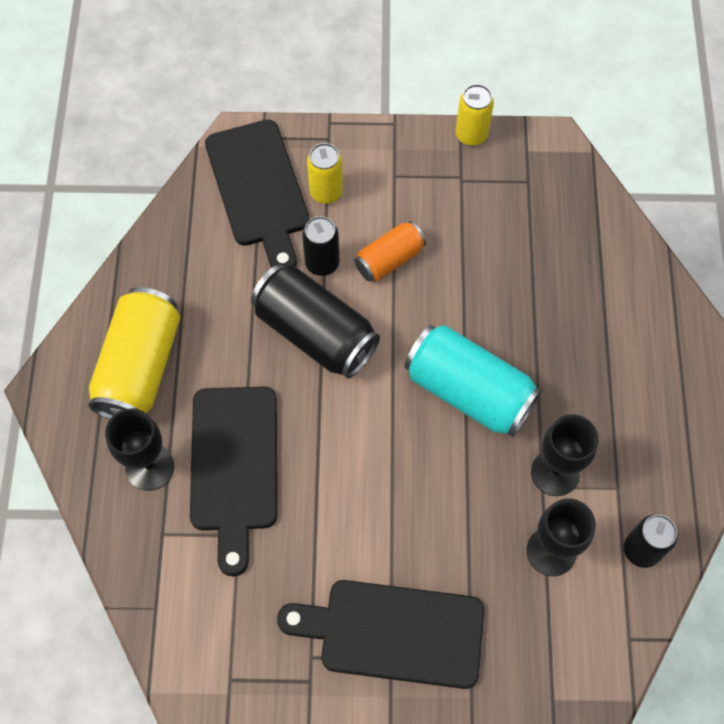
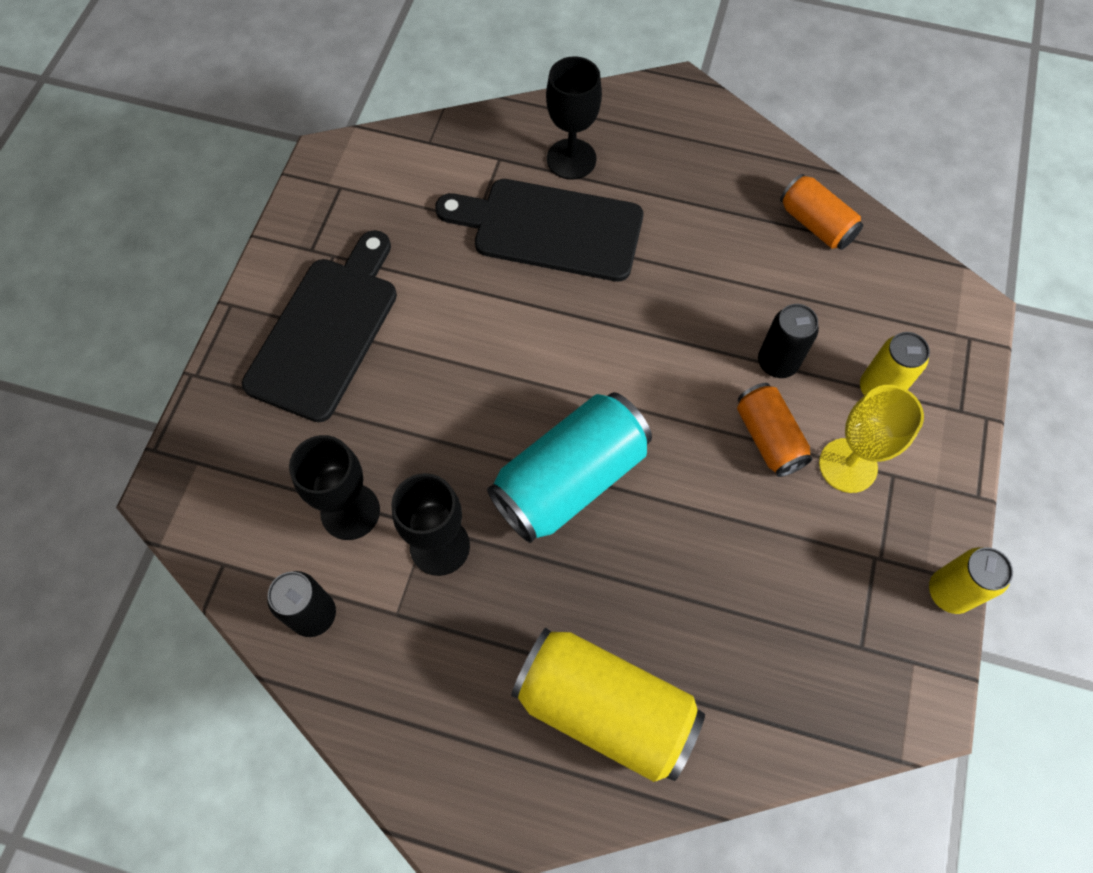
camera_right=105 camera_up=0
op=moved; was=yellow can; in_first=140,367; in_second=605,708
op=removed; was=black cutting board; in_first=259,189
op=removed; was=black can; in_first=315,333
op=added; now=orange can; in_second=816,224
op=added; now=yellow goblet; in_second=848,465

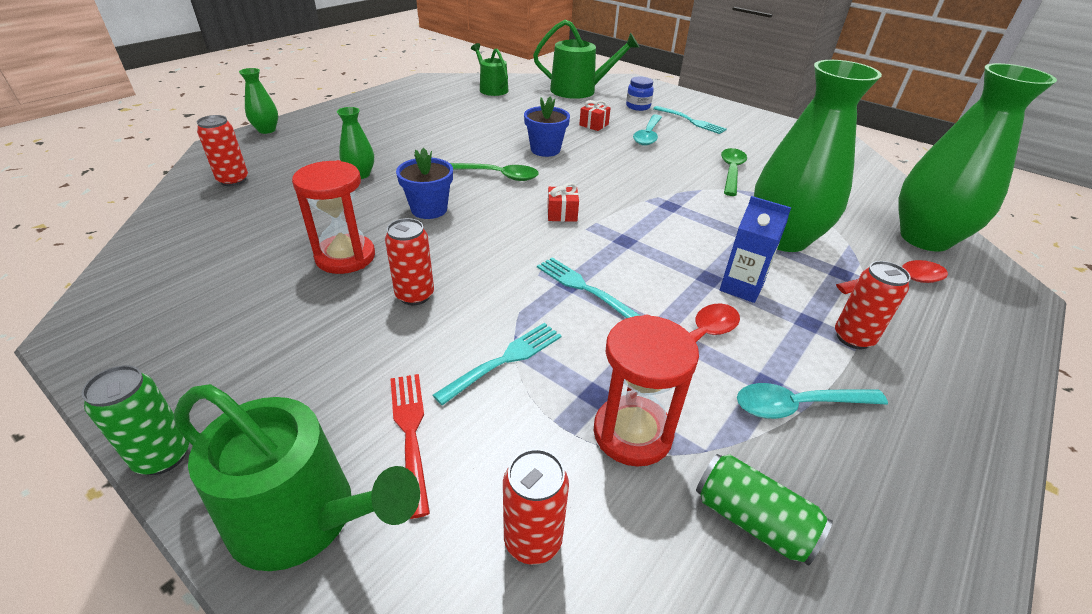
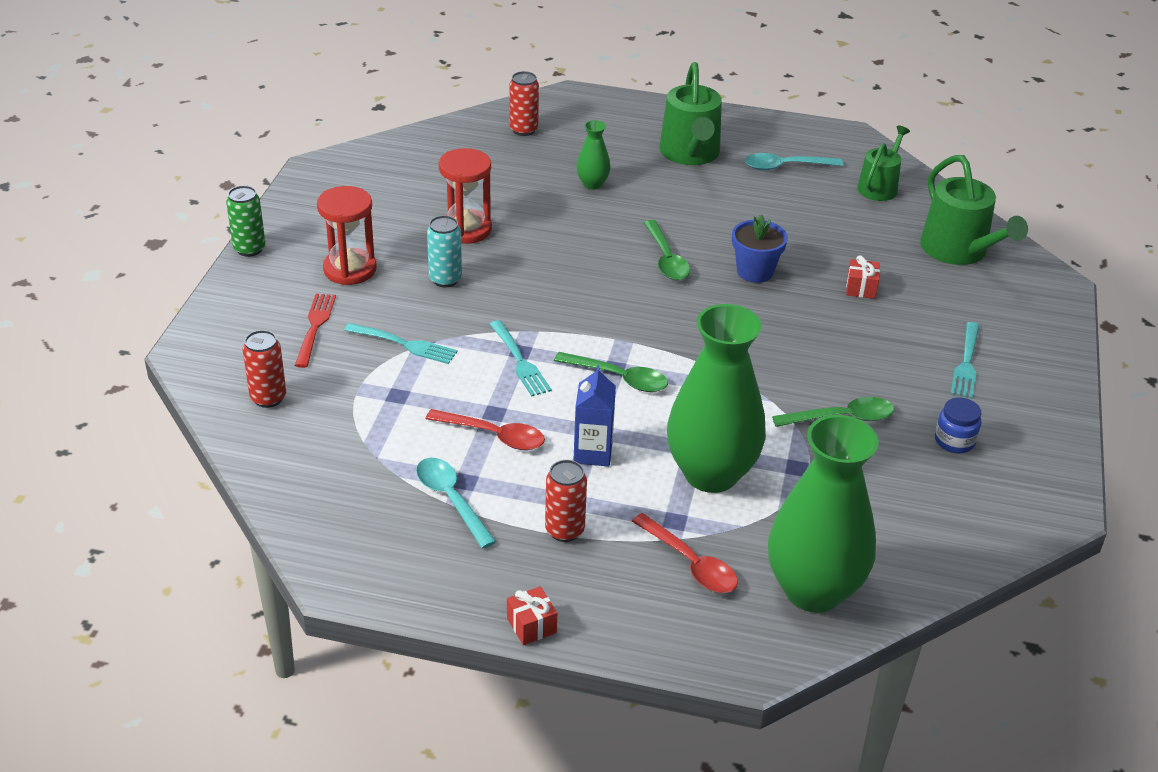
camera_right=65 camera_up=0
op=moved; was=green watering can; in_first=304,518; in_second=690,154
op=removed; was=green vase; in_first=267,130
op=recoloured; was=red can; now=turquoise can; in_first=415,295; in_second=445,279
op=turned; was=red fork; in_first=411,434; in_second=315,327; clockwise=-45
op=removed; was=blue flower pot; in_first=429,209
op=turned; was=turquoise fork; in_first=585,288; in_second=519,361; clockwise=135
op=moved; was=red gift; in_first=562,214; in_second=531,625
op=moved; was=red hourglass; in_first=632,433; in_second=350,269
op=moved; was=blue jar; in_first=638,106; in_second=954,441
op=moved; was=turquoise spoon; in_first=648,135; in_second=786,166
op=removed; was=green can; in_first=752,520
op=added; now=green spoon; in_second=618,378

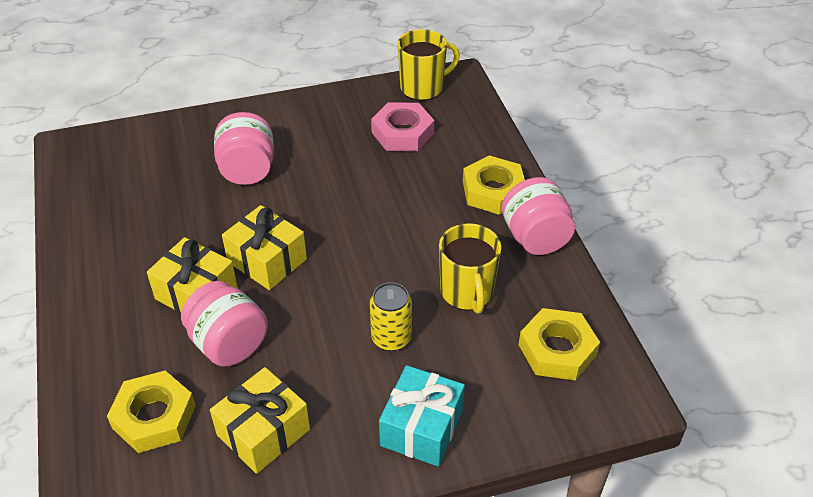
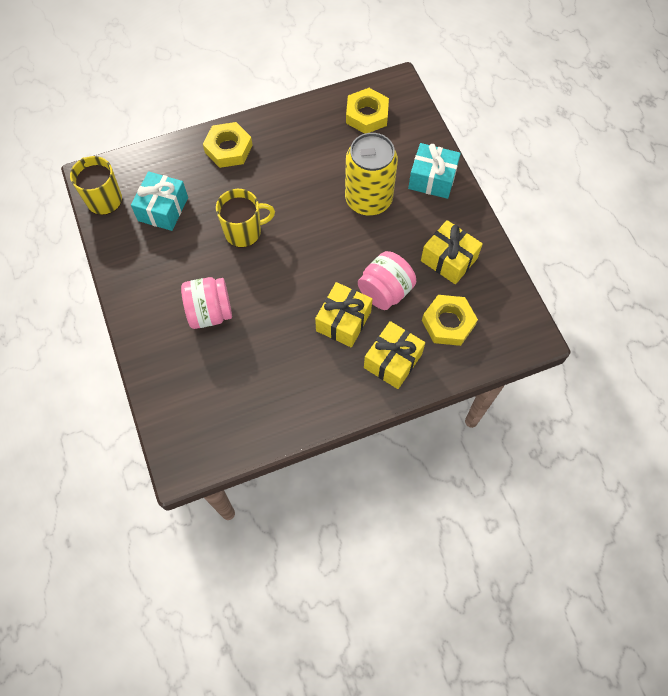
camera_right=-95 camera_up=20
op=moved; was=yellow gift; in_first=267,260; in_second=392,361
op=resized; was=yellow can; in_first=391,338; in_second=368,199; ratio=1.83
op=replaced; was=pink nut; now=turquoise gift; in_first=402,133; in_second=163,209
op=moved; was=yellow mug; in_first=467,292; in_second=244,232
op=removed; was=pink jar; in_first=535,237

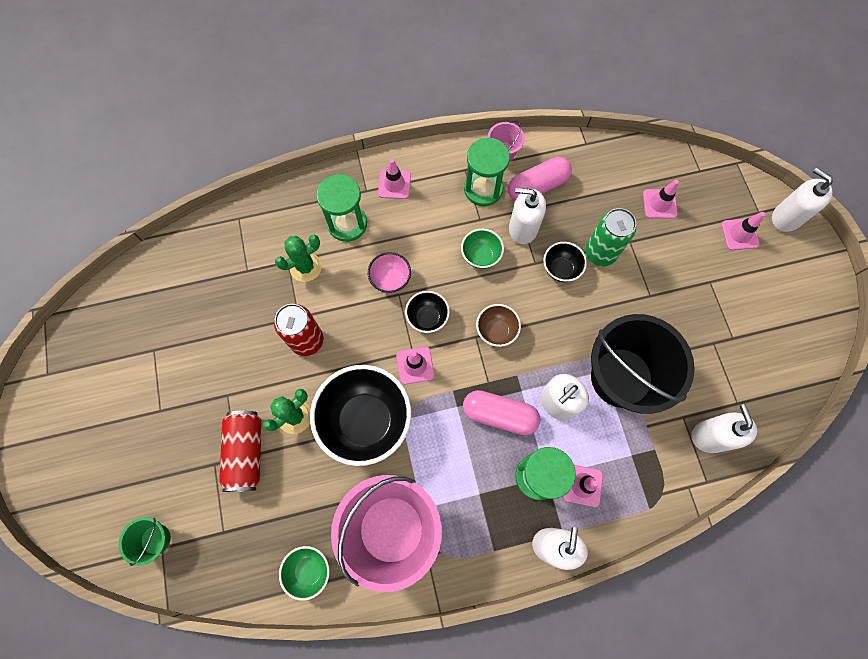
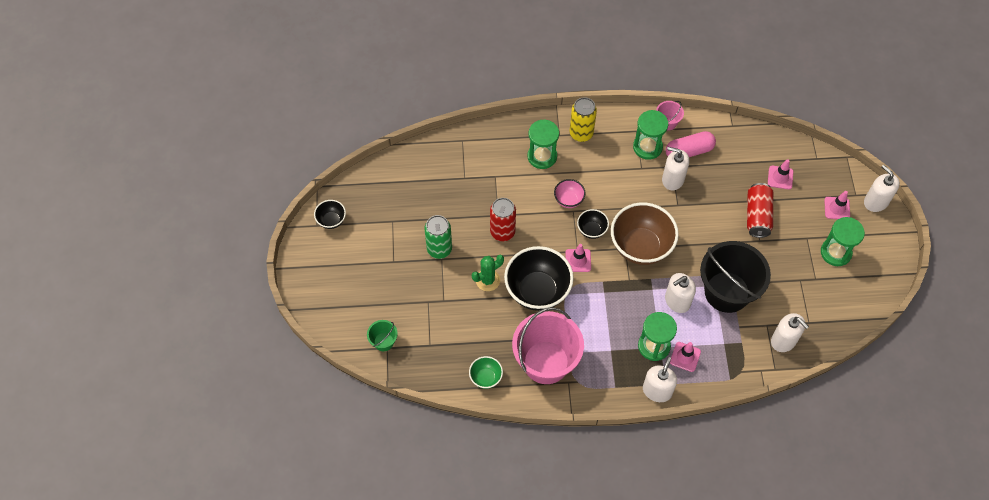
camera_right=10 camera_up=-10
op=moved; was=red can; in_first=246,453; in_second=757,216
op=removed; was=green cactus; in_first=305,267
op=replaced; was=pink traffic cone; now=yellow can; in_first=394,184; in_second=581,133
op=removed; was=green bowl; in_first=480,256
op=removed; was=pink capsule; in_first=499,415
op=resized; was=brown bowl; in_first=496,331; in_second=640,247; ratio=2.08
op=moved; was=black bowl; in_first=560,269; in_second=331,220
op=moved; was=green can; in_first=600,253; in_second=439,249
op=turned; was=white soap dispenser; in_first=710,436; in_second=783,340; clockwise=135
op=added; now=green hourglass; in_second=835,252

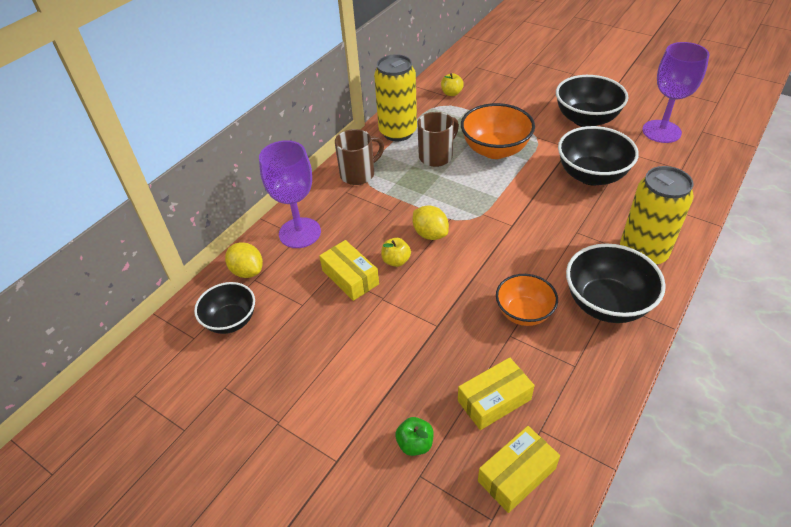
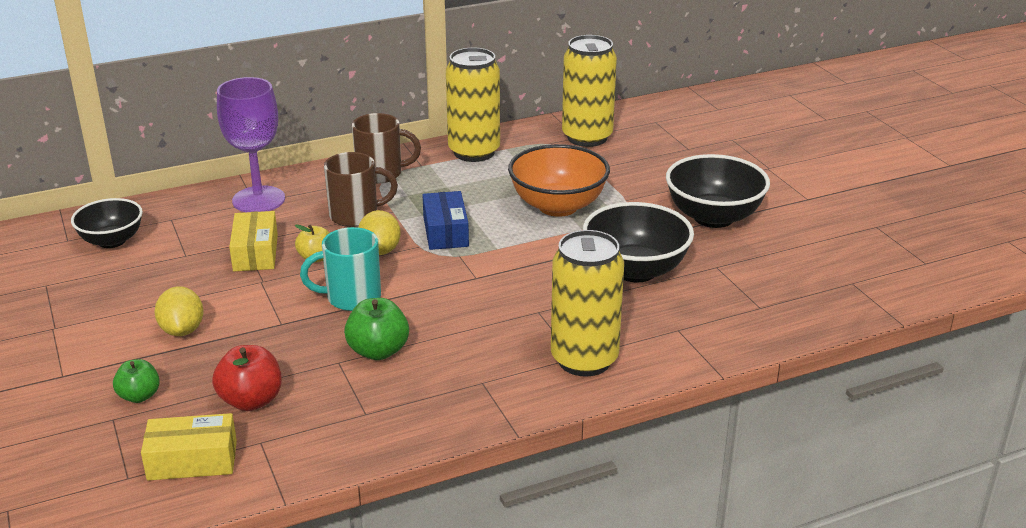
camera_right=30 camera_up=-15
op=moved; was=yellow lemon; in_first=247,271; in_second=182,330
op=moved; was=brown mug; in_first=436,156; in_second=356,215
op=replaced; was=yellow apple; now=yellow can; in_first=451,93; in_second=587,137
op=replaced; was=yellow box; now=red apple; in_first=494,400; in_second=251,400
op=replaced; was=orange bowl; now=green apple; in_first=524,313; in_second=378,351
op=removed; was=black bowl; in_first=606,303
op=removed; was=purple goblet; in_first=661,131
op=added; now=turquoise mug; in_second=351,298
op=added; now=blue box; in_second=445,232

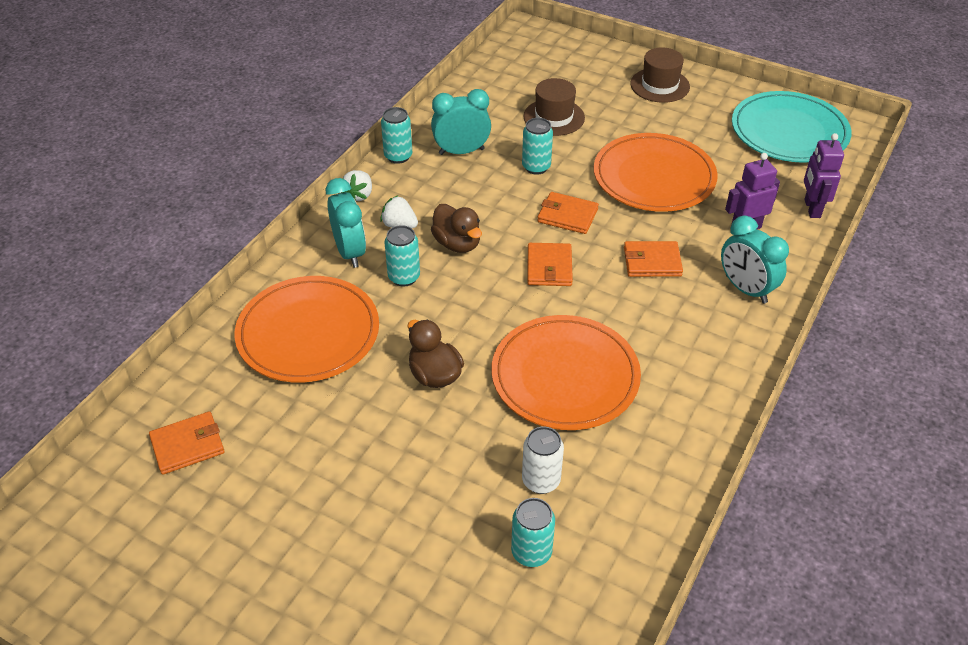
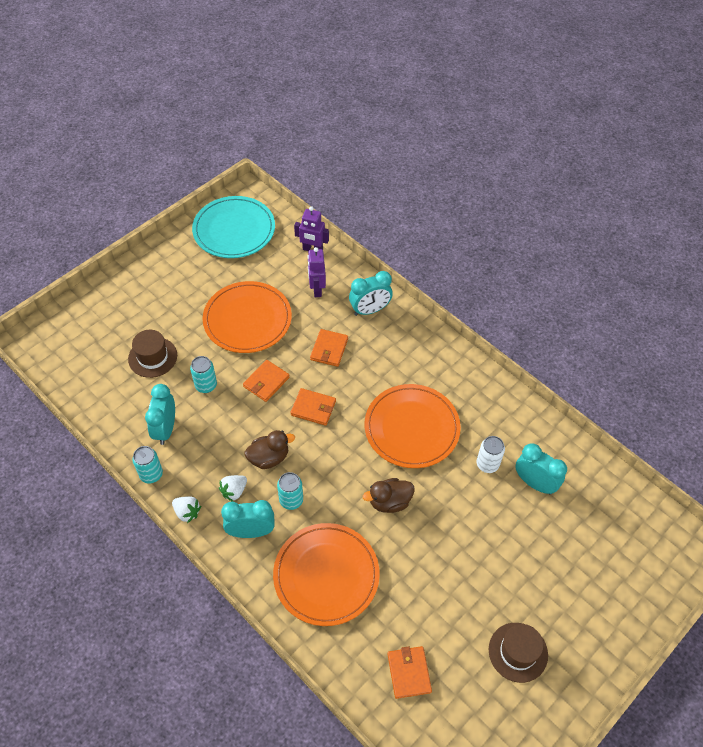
camera_right=-75 camera_up=10
op=replaced; was=turquoise can; now=turquoise clock; in_first=531,552; in_second=534,483
op=moved; was=brown hat; in_first=660,85; in_second=518,652

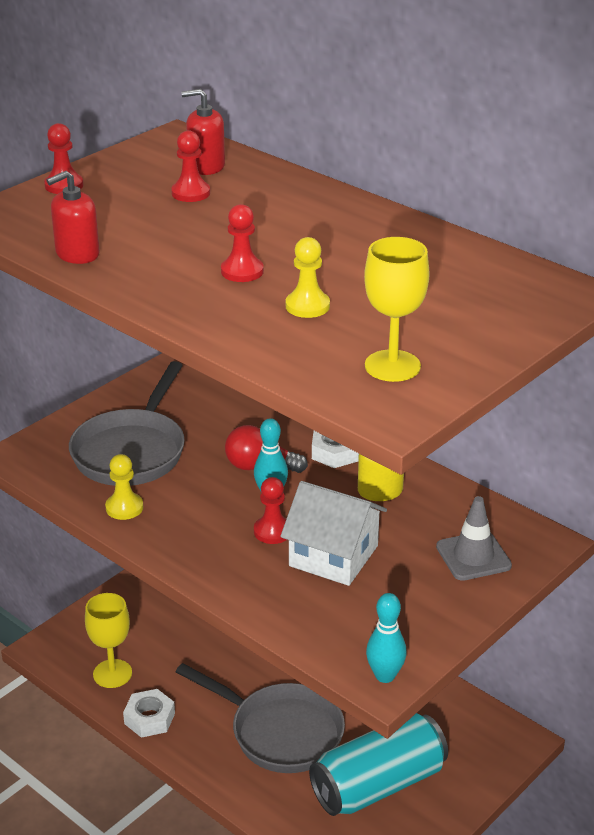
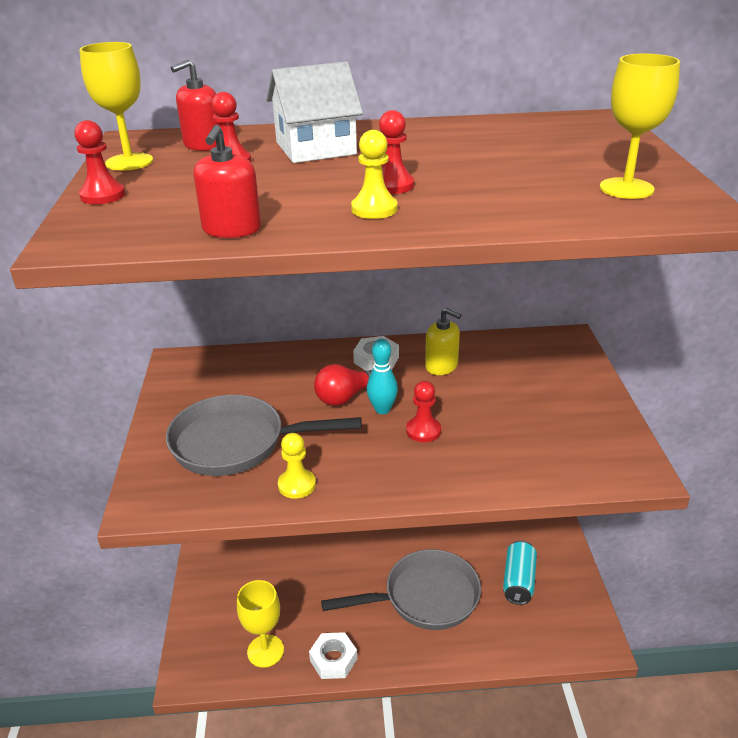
camera_right=-45 camera_up=0
op=turned; was=grey pan; in_first=132,451; in_second=236,443; clockwise=120
op=moved; was=white house; in_first=333,556; in_second=315,148
op=moved; was=yellow pawn; in_first=307,306; in_second=374,209
op=resized; was=turquoise can; in_first=378,784; in_second=518,581; ratio=0.59
op=removed; was=turquoise bowling pin; in_first=385,675
op=removed; was=grey traffic cone; in_first=473,556
op=added; now=yellow goblet; in_second=129,162

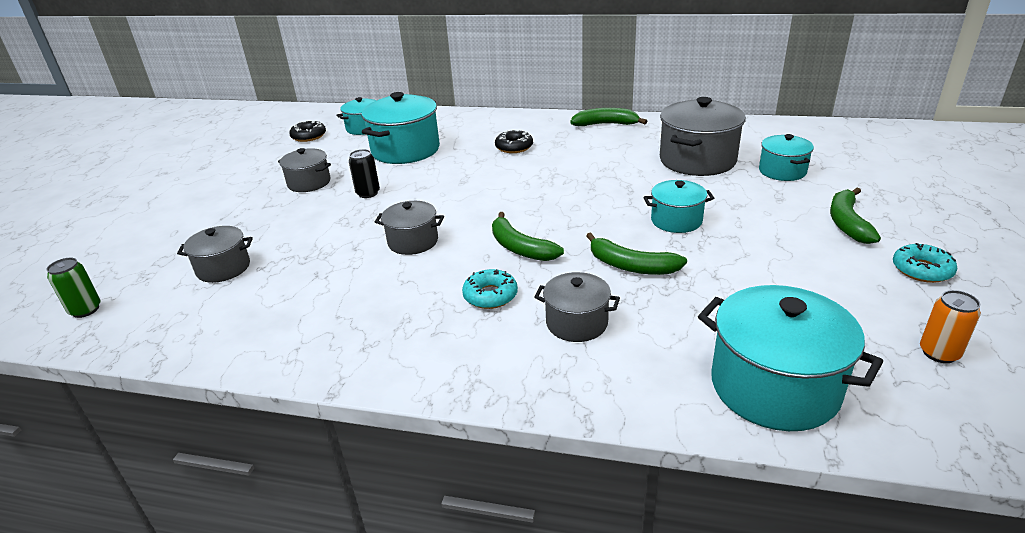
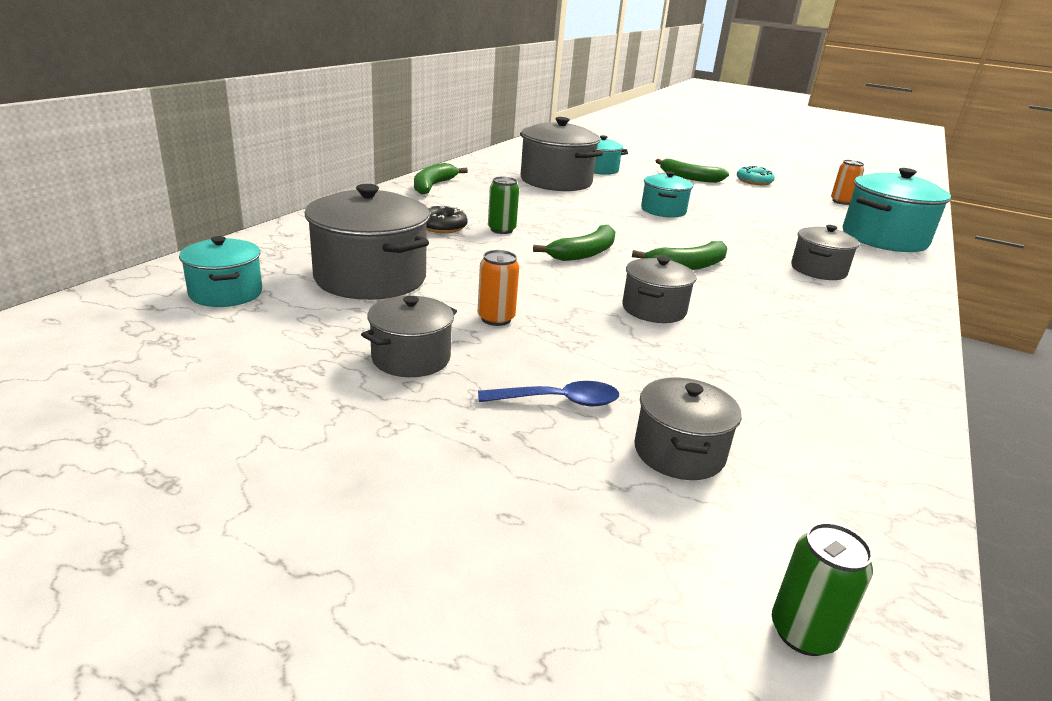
camera_right=-80 camera_up=-5
op=removed; was=black donut; in_first=309,136
op=recoloured; was=black can; now=orange can; in_first=368,193; in_second=496,319
op=recoloured; was=turquoise pot; now=grey pot; in_first=405,150; in_second=370,278
op=removed; was=turquoise donut; in_first=490,295
op=moved; was=green banana; in_first=631,266; in_second=584,253
op=added; now=blue spoon; in_second=559,401
op=added; now=green can; in_second=501,230

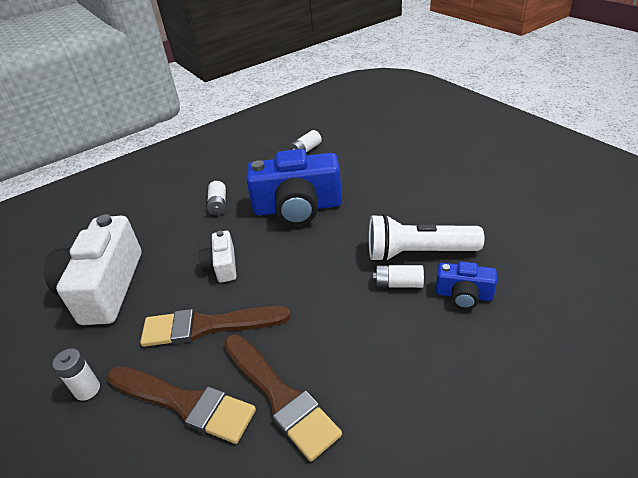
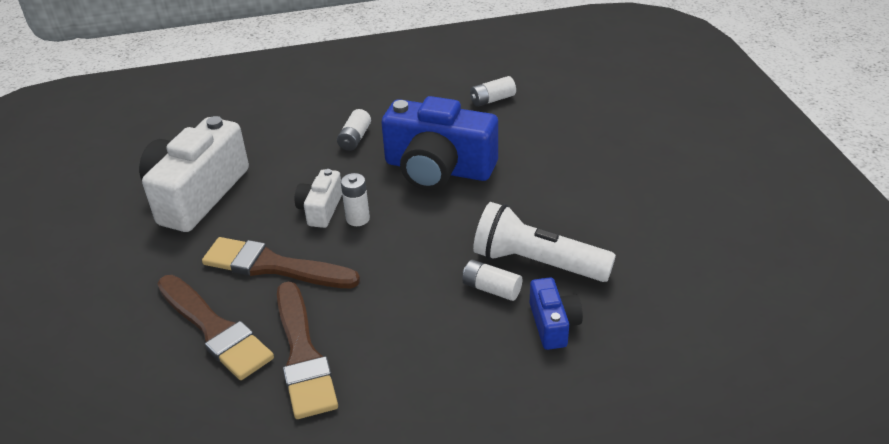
camera_right=20 camera_up=0
op=moved; was=white battery; in_first=87,389; in_second=358,219
op=turned; was=blue camera; in_first=463,295; in_second=553,324; clockwise=-135

